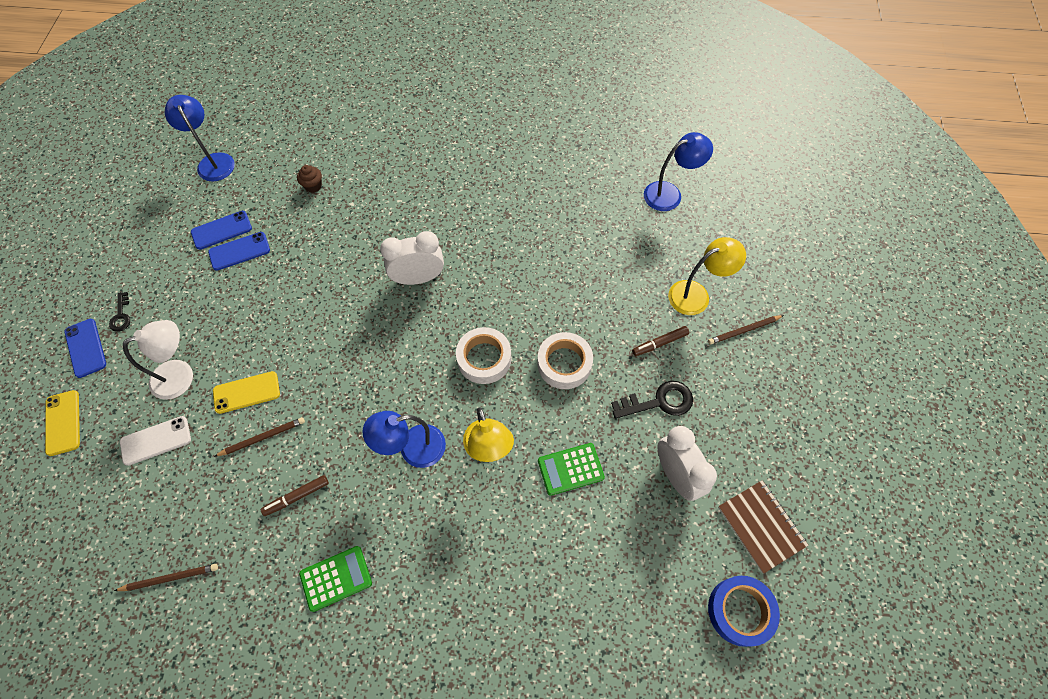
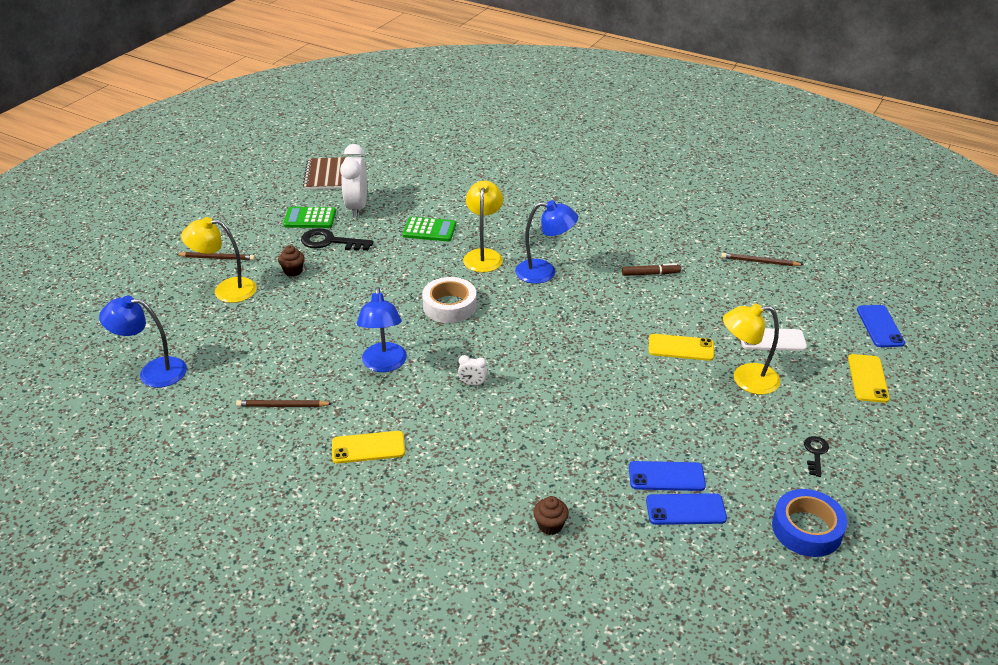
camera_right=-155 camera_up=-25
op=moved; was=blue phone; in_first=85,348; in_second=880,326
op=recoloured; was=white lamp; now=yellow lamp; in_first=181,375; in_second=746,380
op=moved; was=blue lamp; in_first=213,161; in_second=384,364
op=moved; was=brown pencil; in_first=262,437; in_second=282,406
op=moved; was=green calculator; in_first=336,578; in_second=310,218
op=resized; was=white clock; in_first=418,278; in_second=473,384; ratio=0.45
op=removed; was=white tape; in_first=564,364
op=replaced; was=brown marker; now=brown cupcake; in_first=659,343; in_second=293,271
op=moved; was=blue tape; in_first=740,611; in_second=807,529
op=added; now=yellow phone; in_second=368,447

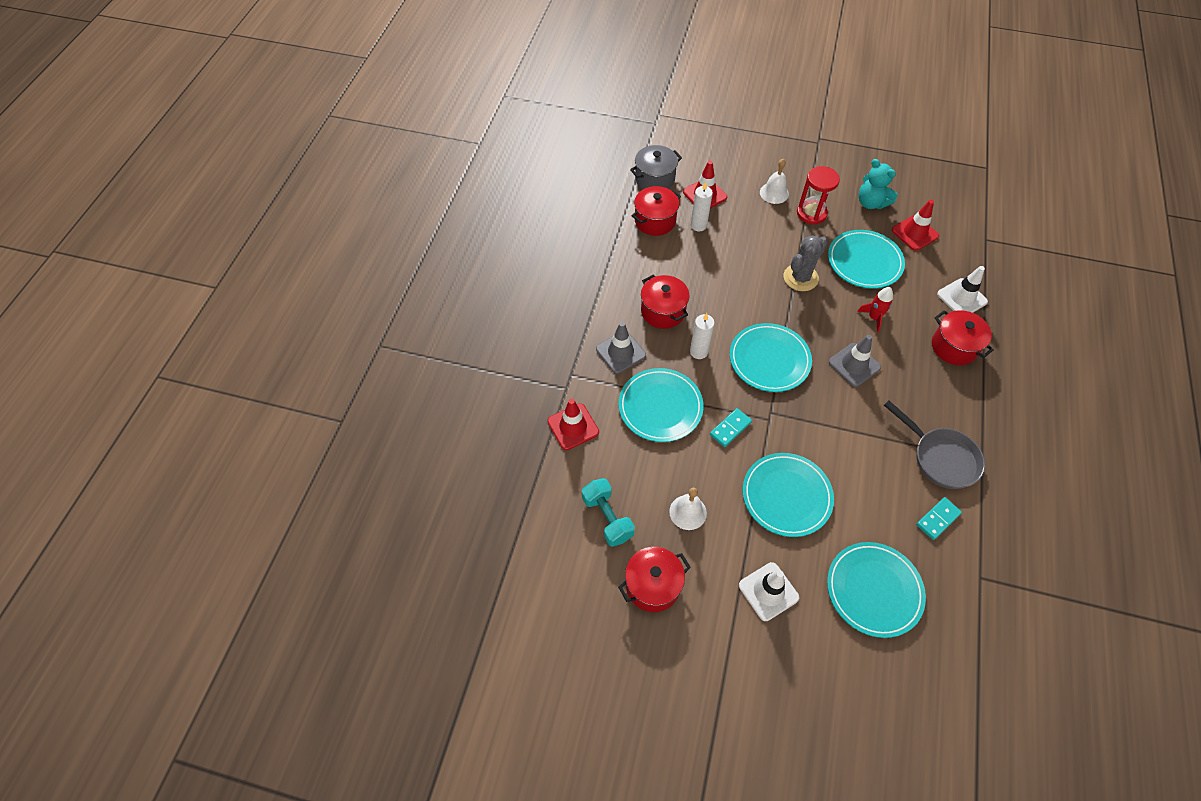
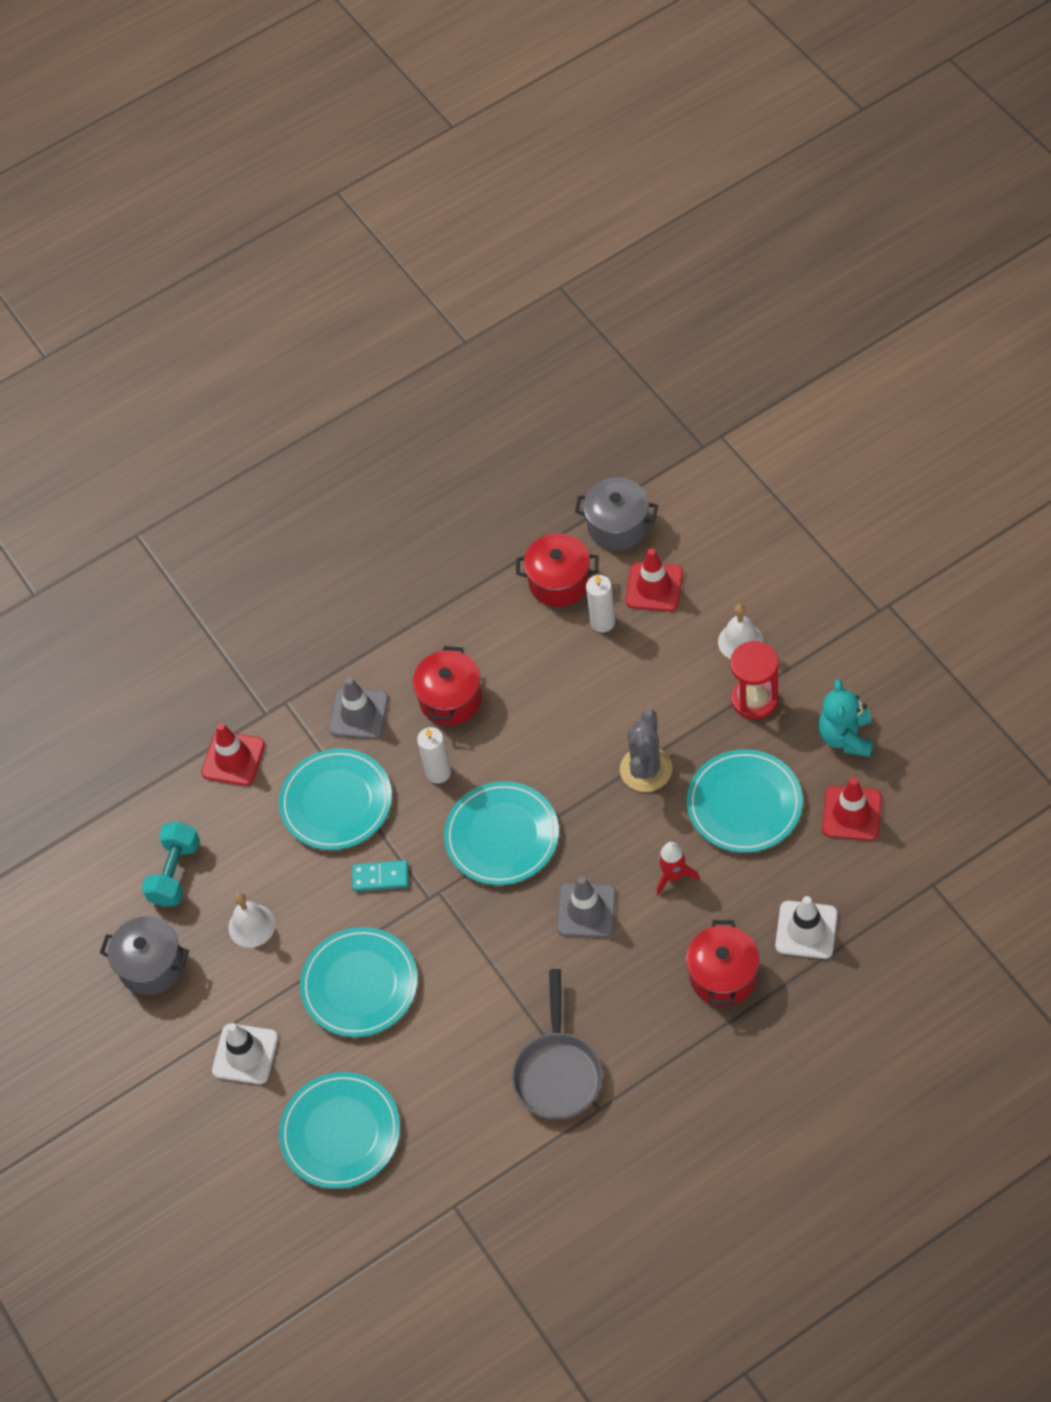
camera_right=50 camera_up=0
op=recoloured; was=red pot; now=grey pot; in_first=652,585; in_second=151,965
op=turned; was=grey cactus; in_first=800,278; in_second=646,769; clockwise=-75
op=removed; was=turquoise domino; in_first=937,519

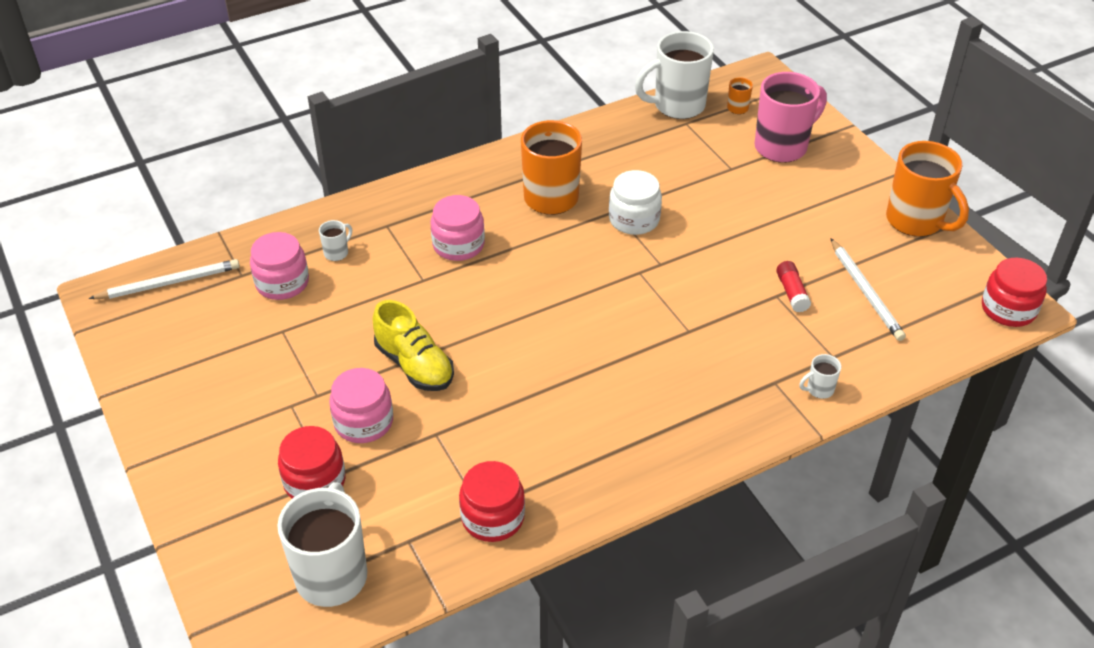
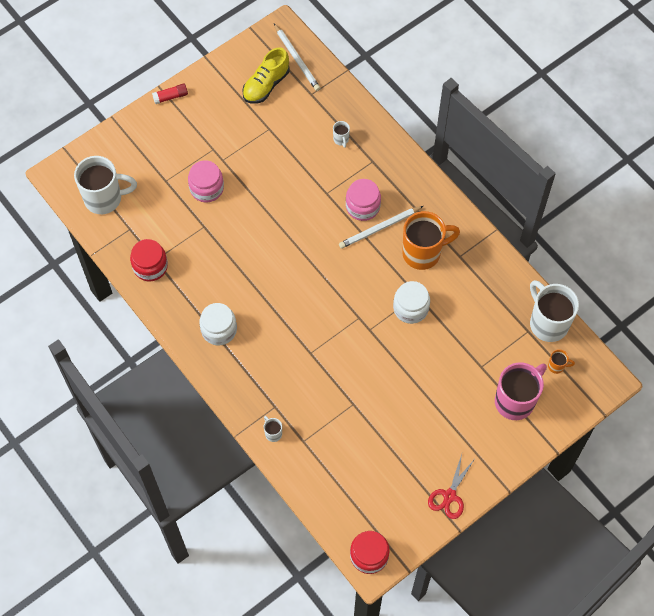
camera_right=80 camera_up=20
op=removed; was=pink jar; in_first=282,283
op=removed; was=red jar; in_first=315,481
op=turned; was=white mug; in_first=337,253; in_second=341,140; clockwise=45
op=moved; was=yellow shoe; in_first=414,365; in_second=266,85
op=turned; was=pink mug; in_first=782,147; in_second=515,400; clockwise=-90
op=moved; was=red glue stick; in_first=792,292; in_second=170,97
op=moved; was=white pencil; in_first=866,292; in_second=379,228
op=replaced; was=orange mug; now=red scissors; in_first=916,221; in_second=449,496
op=added; now=white jar; in_second=219,330

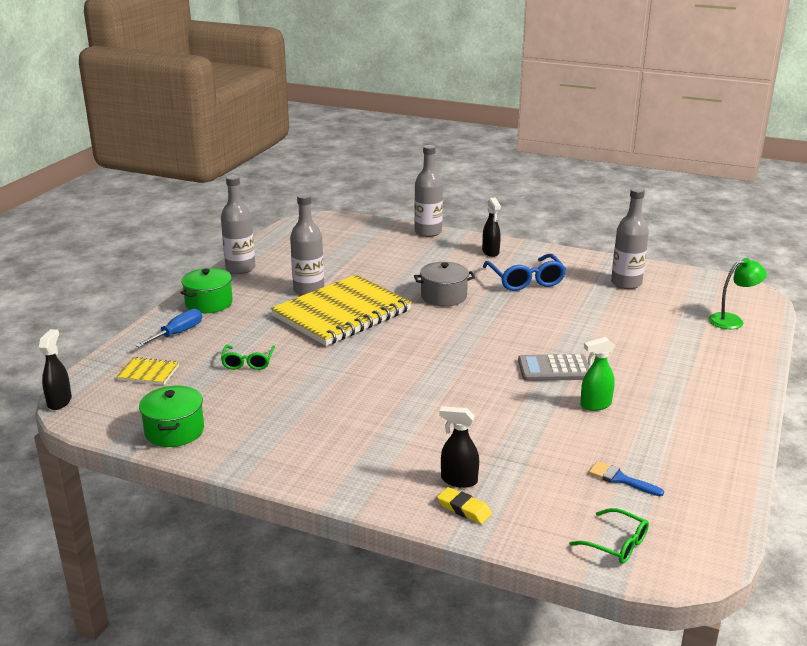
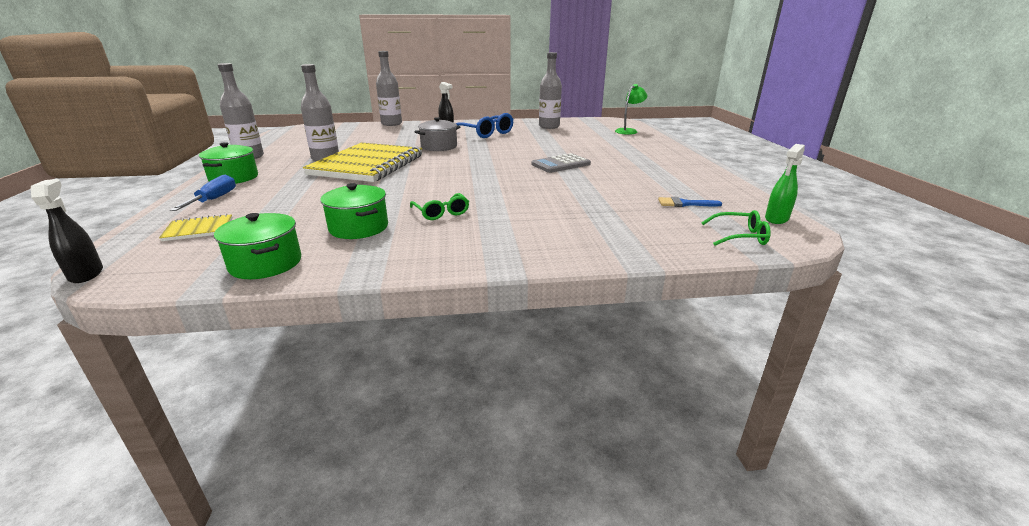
camera_right=-30 camera_up=0
op=moved; was=green glasses; in_first=248,362; in_second=441,213
op=removed; was=yellow eraser; in_first=464,509
op=removed; was=black spray bottle; in_first=458,480
op=moved; was=green spray bottle; in_first=595,405; in_second=776,219
op=added; now=green pot; in_second=358,228

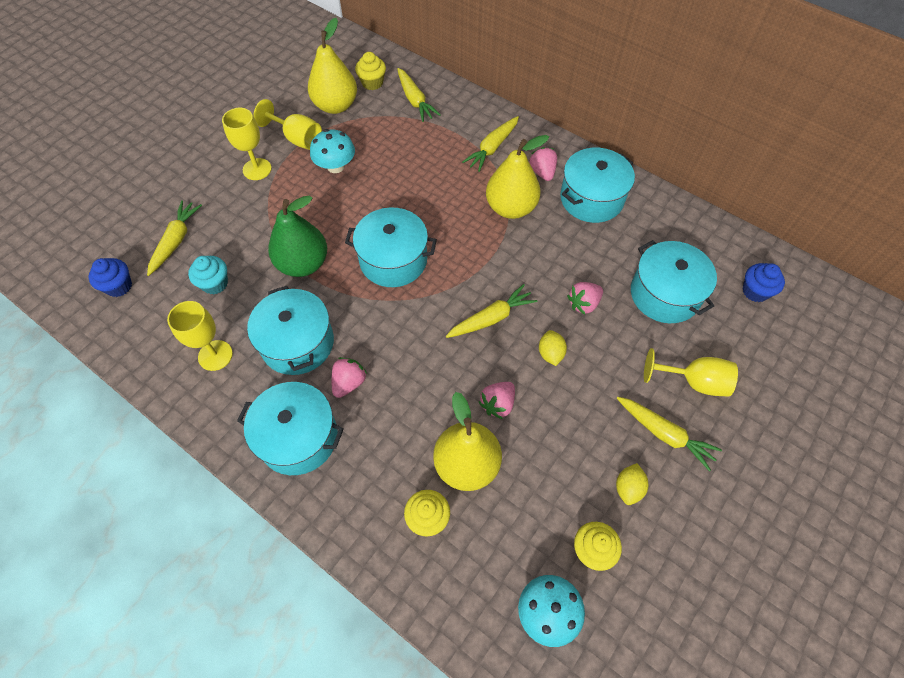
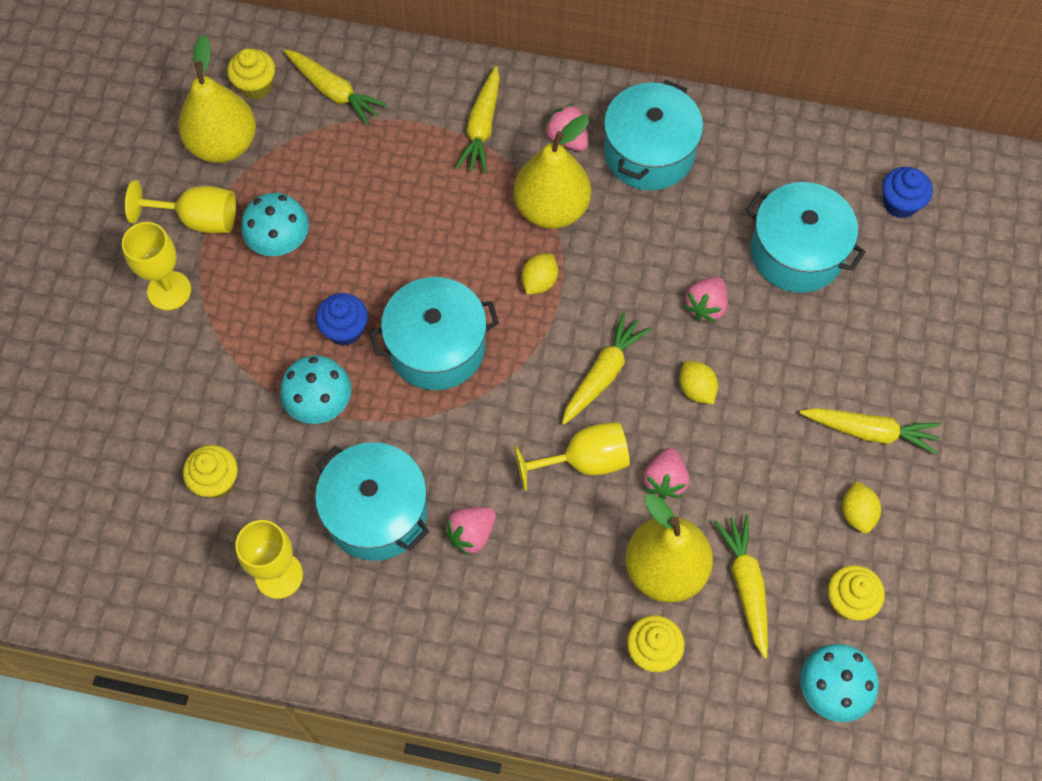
camera_right=-25 camera_up=5
op=moved; was=blue cupcake; in_first=119,286; in_second=345,330
op=moved; was=yellow carrot; in_first=176,241; in_second=746,585
op=recoloured; was=turquoise cupcake; now=yellow cupcake; in_first=215,283; in_second=216,481
op=removed; was=turquoise pot; in_first=298,437
op=replaced; was=green pear; now=turquoise mushroom; in_first=303,264; in_second=320,403
op=turned; was=pink strawberry; in_first=349,382; in_second=471,534; clockwise=-135
op=moved; was=yellow goblet; in_first=693,382; in_second=584,461
op=added; now=yellow lemon; in_second=539,282

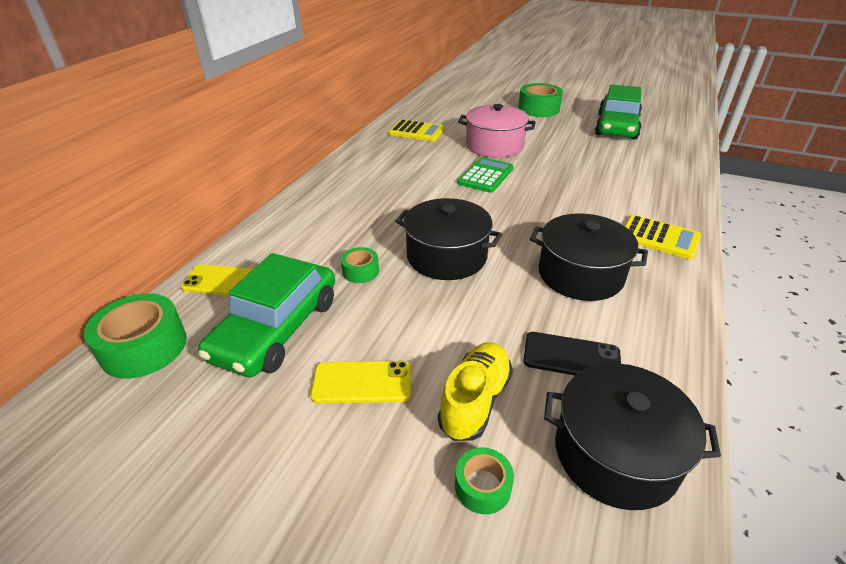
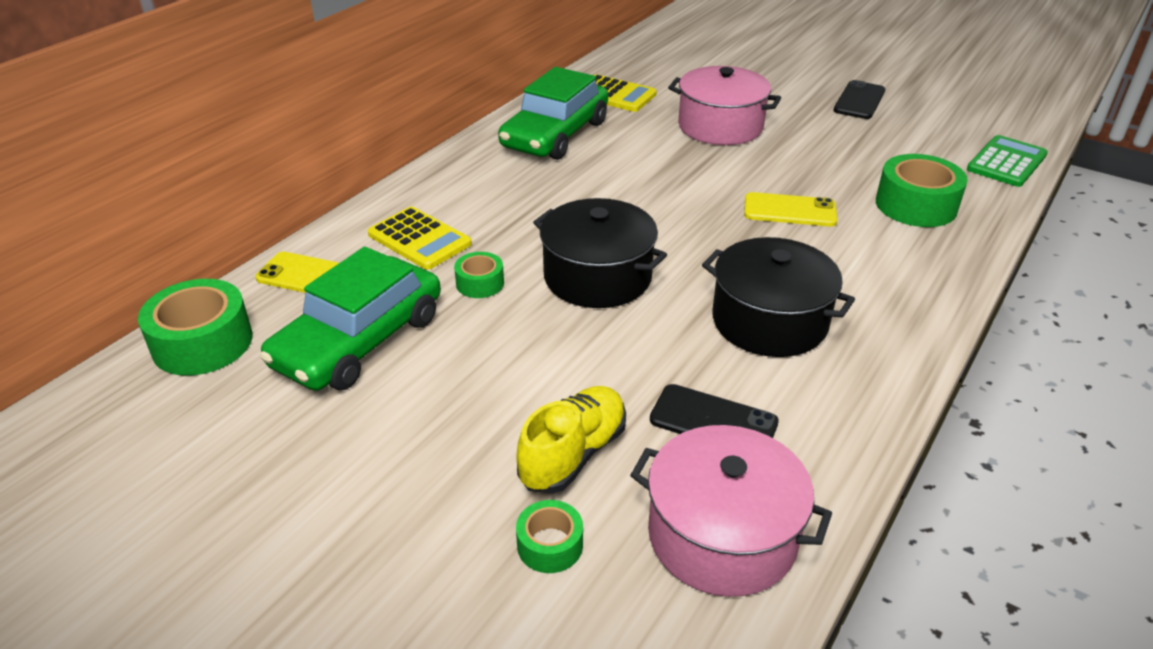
camera_right=10 camera_up=0
op=moved; was=yellow phone; in_first=362,382; in_second=789,210
op=moved; was=green calculator; in_first=486,176; in_second=1006,162
op=moved; was=green tape; in_first=538,109; in_second=916,205
op=recoloured; was=black pot; now=pink pot; in_first=615,453; in_second=722,535
op=moved; was=green car; in_first=616,126; in_second=555,134
op=moved; was=yellow calculator; in_first=659,238; in_second=419,239
op=added; now=black phone; in_second=859,100

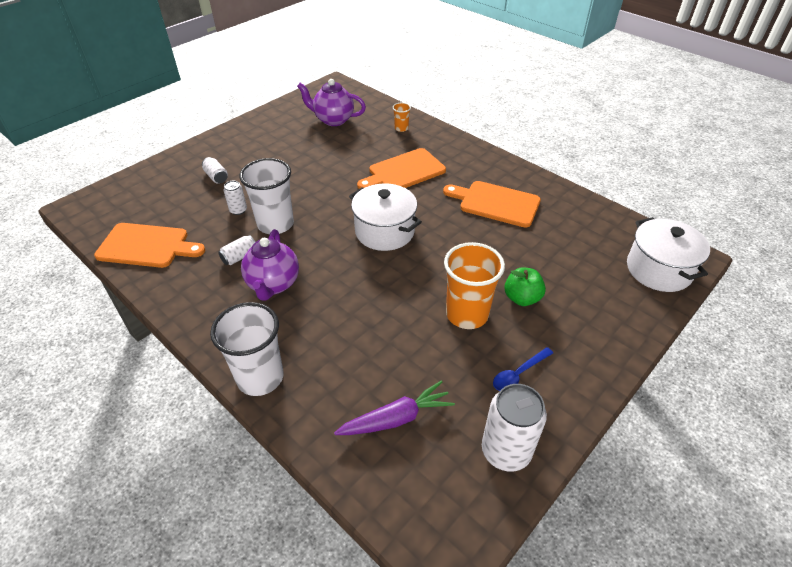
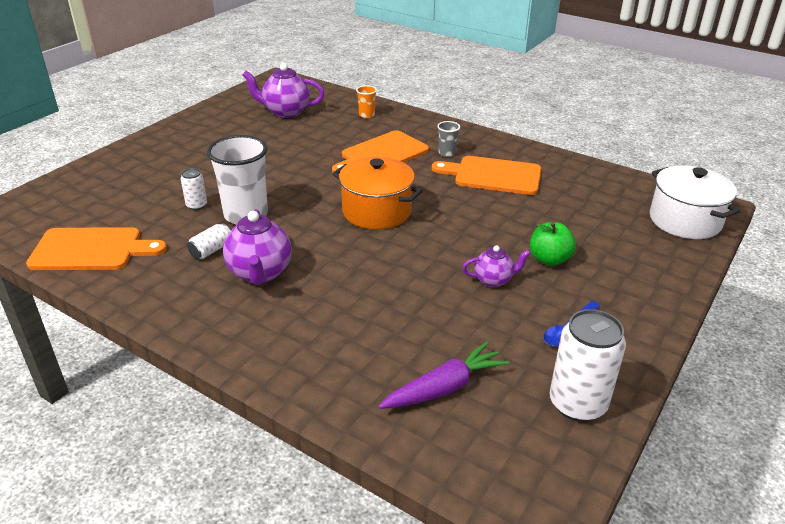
camera_right=-10 camera_up=-10
op=removed; was=white can; in_first=216,177
op=removed; was=white cup; in_first=260,377
op=recoloured; was=white pot; now=orange pot; in_first=384,231; in_second=376,211
op=replaced; was=orange cup; now=purple teapot; in_first=467,314; in_second=493,280
op=added; now=grey cup; in_second=447,153

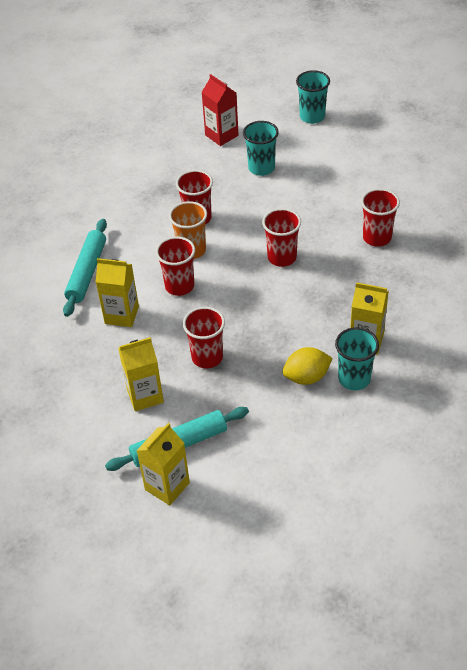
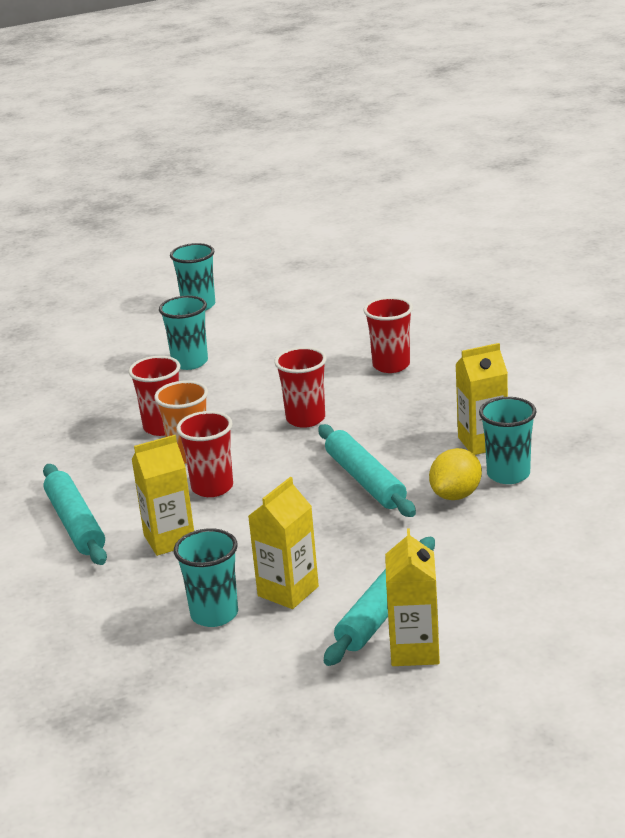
camera_right=-35 camera_up=-20
op=removed; was=red cup; in_first=207,357
op=removed; was=red carton; in_first=221,135
op=added; now=turquoise cup; in_second=214,614
op=added; now=turquoise rolling pin; in_second=365,480

